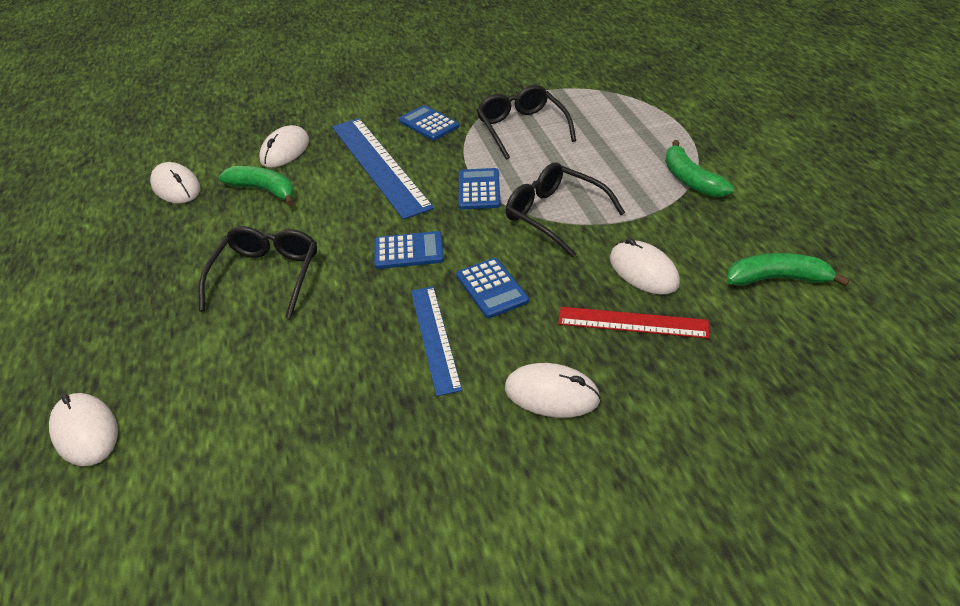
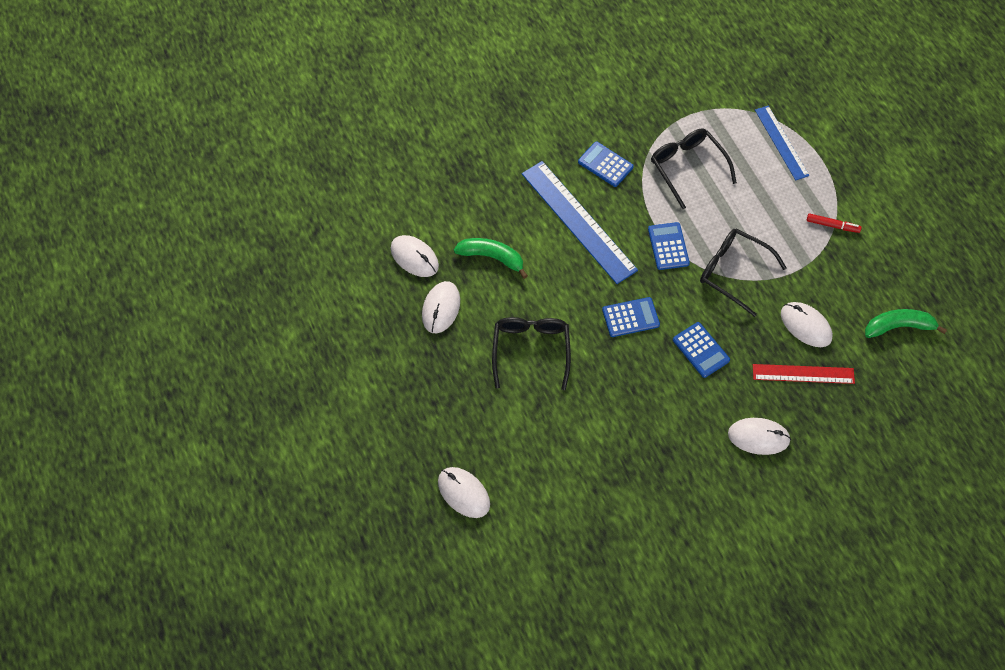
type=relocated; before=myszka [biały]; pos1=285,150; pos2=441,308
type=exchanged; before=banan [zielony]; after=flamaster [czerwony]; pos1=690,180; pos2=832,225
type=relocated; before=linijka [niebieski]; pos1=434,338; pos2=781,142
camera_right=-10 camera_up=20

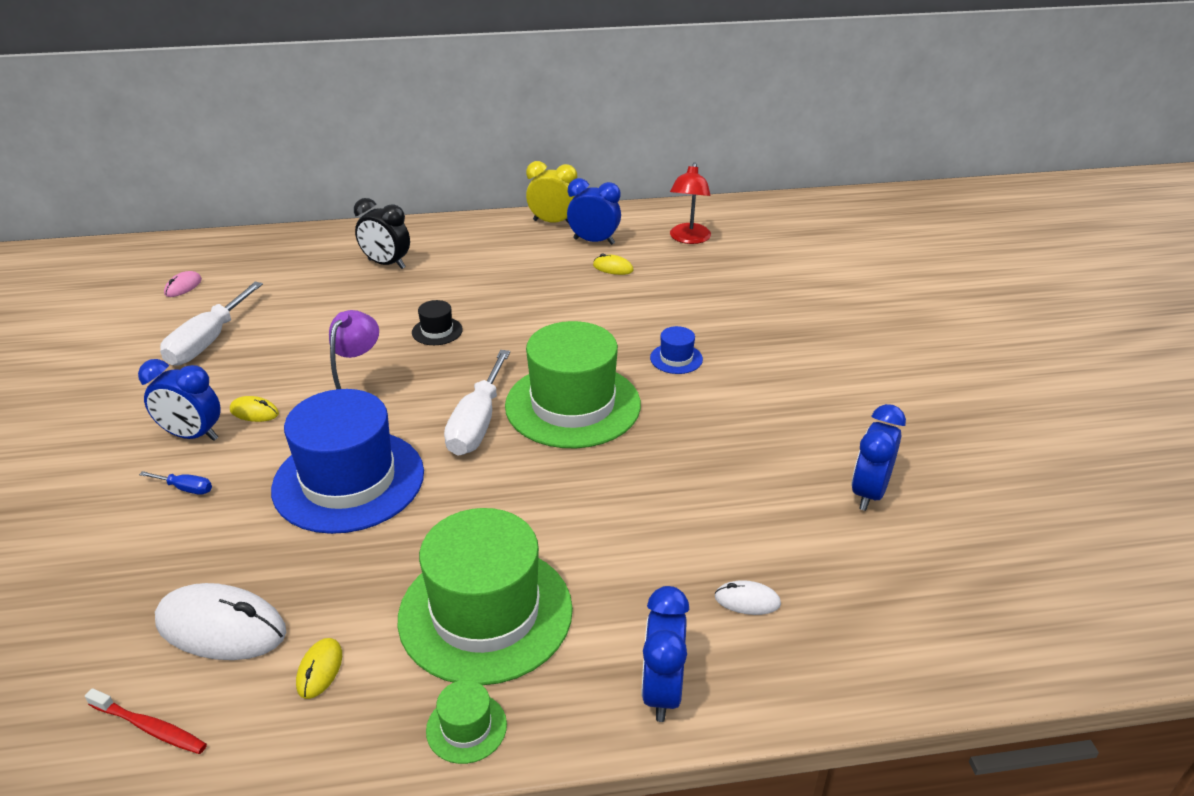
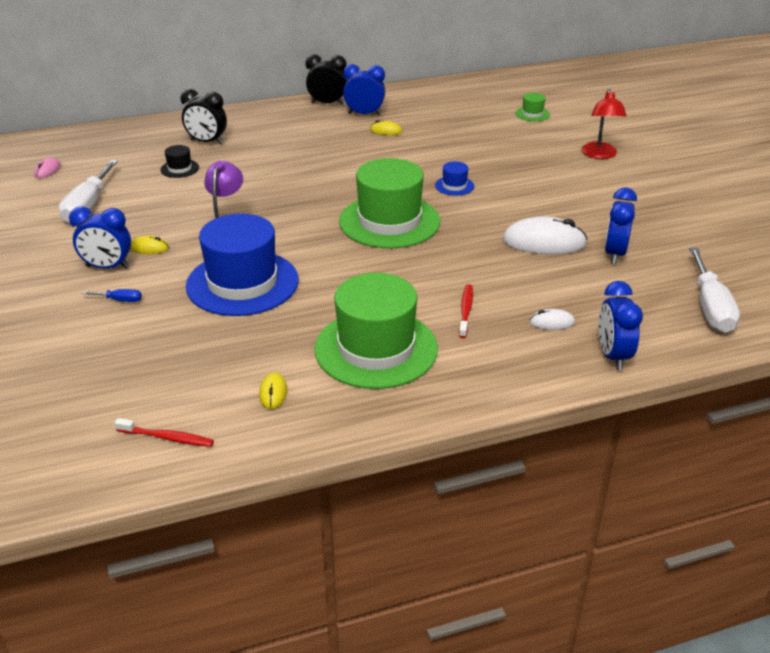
type=colour; before=budzik [żółty]; after=budzik [czarny]; pos1=553,222; pos2=327,103
type=relocated; before=lampka [czerwony]; pos1=688,239; pos2=600,155
type=relocated; before=kapelusz [czarny]; pos1=437,331; pos2=179,169
type=relocated; before=śrubokręt [biały]; pos1=477,423; pos2=710,307
type=relocated; before=myszka [biały]; pos1=221,627; pos2=544,242
type=relocated; before=budzik [niebieski]; pos1=662,691; pos2=612,356
type=relocated; before=kapelusz [zielony]; pos1=466,727; pos2=532,114
type=appeared; after=szczoteczka do zębów [czerwony]; pos2=466,311
camera_right=-10 camera_up=0

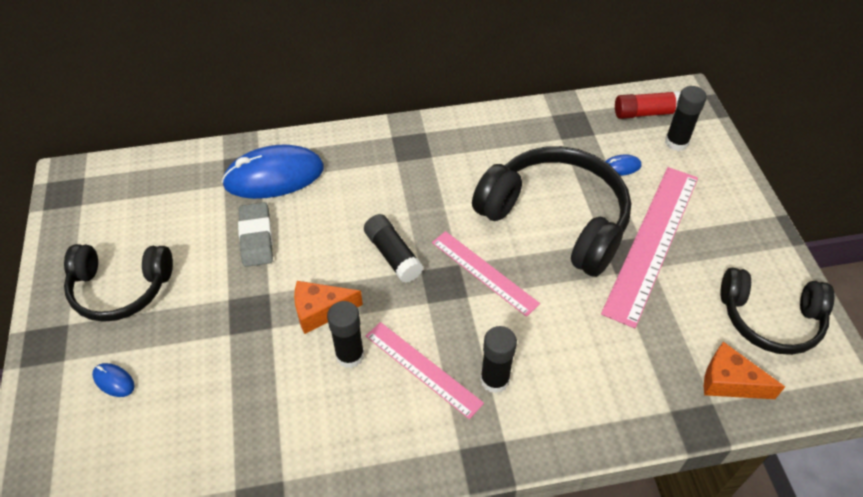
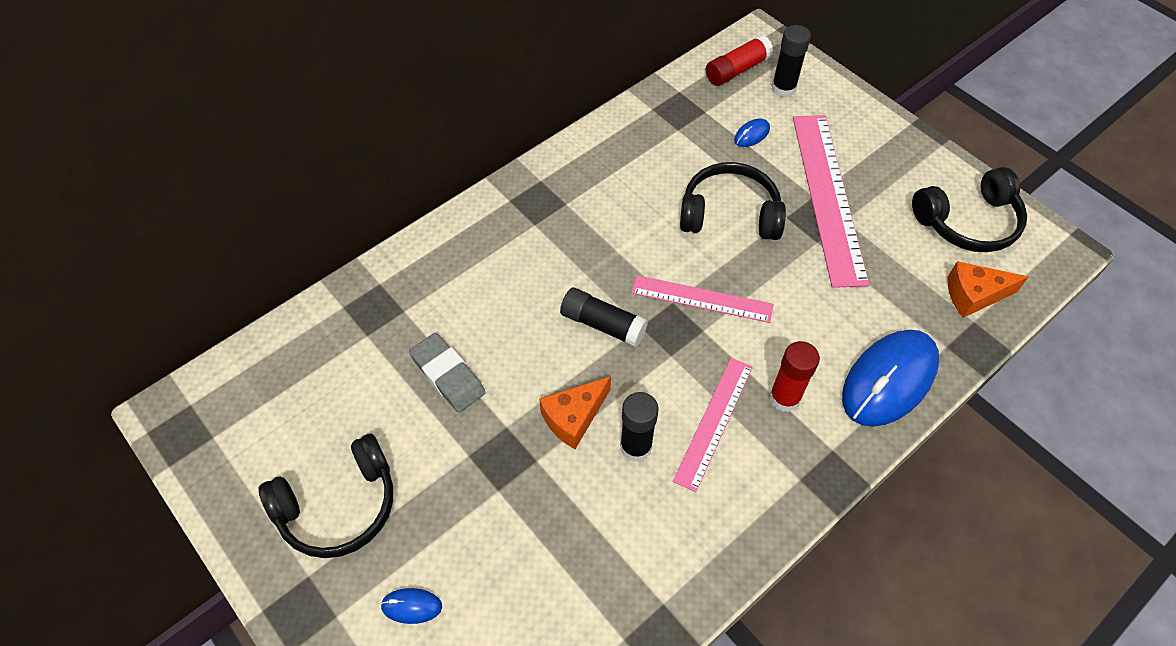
type=relocated; before=myszka [niebieski]; pos1=274,176; pos2=889,380
type=size; before=słuchawki [czarny]; pos1=556,219; pos2=729,214; scale=0.64
type=spun; before=linijka [różowy]; pos1=423,368; pos2=713,422; turn=-75
type=colour; before=klej w sztyfcie [czarny]; after=klej w sztyfcie [czerwony]; pos1=494,380; pos2=784,398
camera_right=-30 camera_up=5

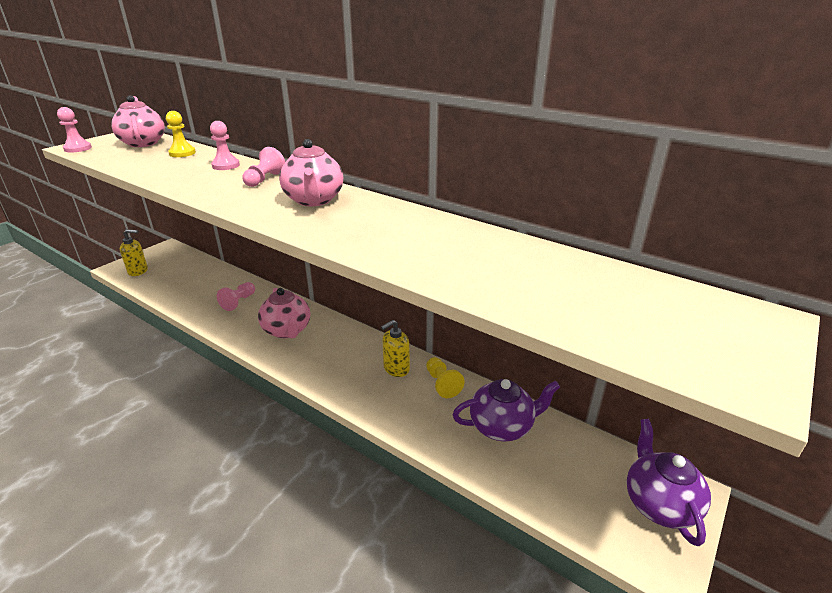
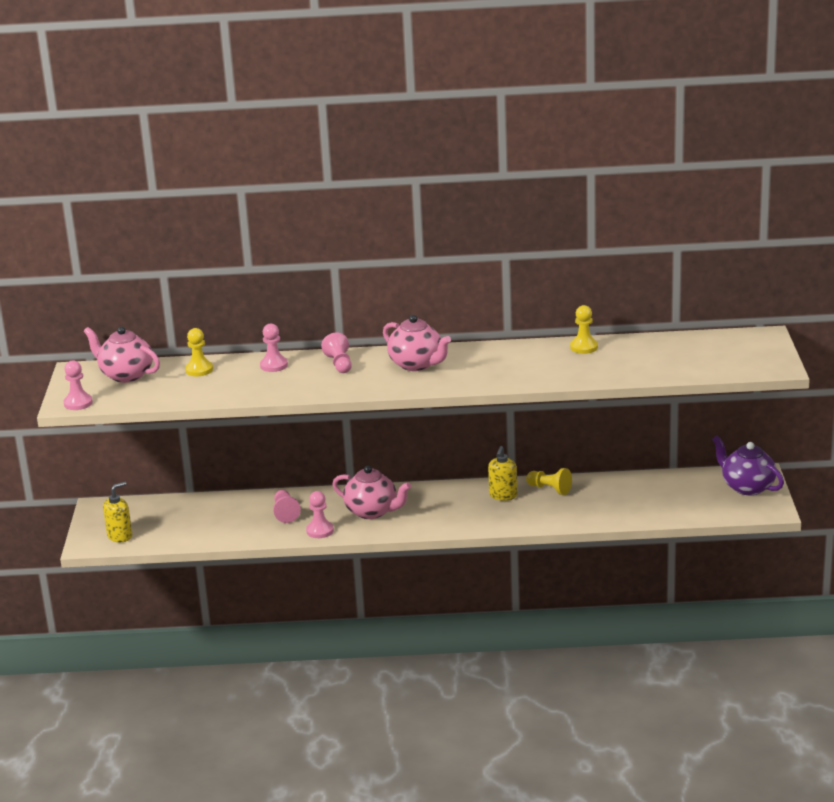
type=missing; before=imbryk [fioletowy]; pos1=502,426
type=appeared; after=pionek [żółty]; pos2=584,347
type=appeared; after=pionek [różowy]; pos2=320,531
camera_right=-35 camera_up=-5

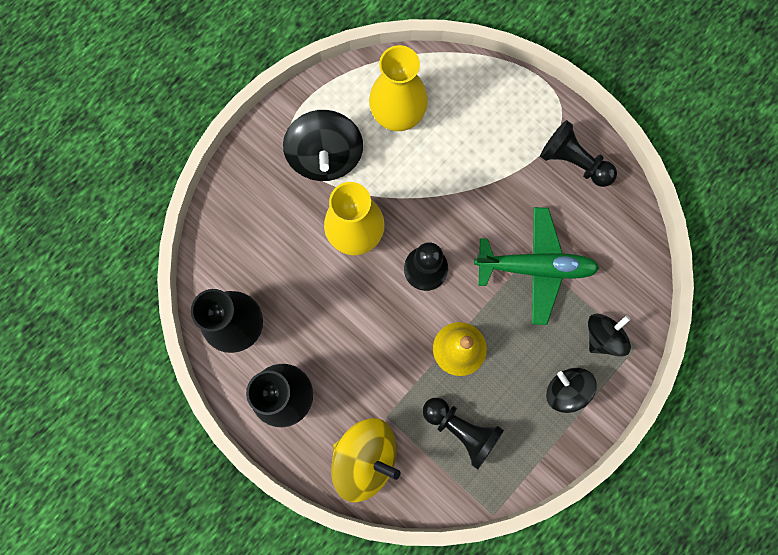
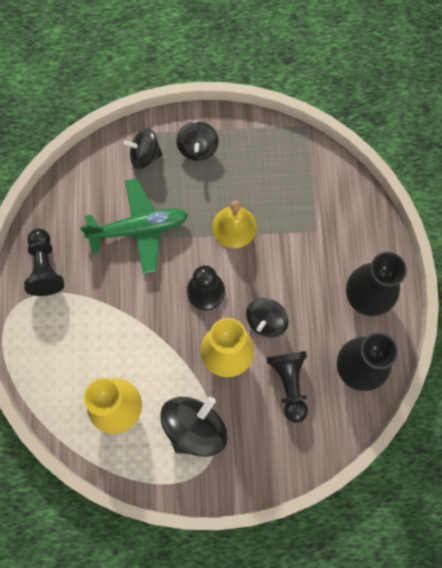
type=spun; before=samolot [zielony]; pos1=536,267; pos2=139,229; turn=120
type=relocated; before=pionek [czarny]; pos1=461,430; pos2=289,384
type=missing; before=bączek [żółty]; pos1=365,458
type=appeared; after=bączek [czarny]; pos2=266,321
camera_right=-135 camera_up=-5

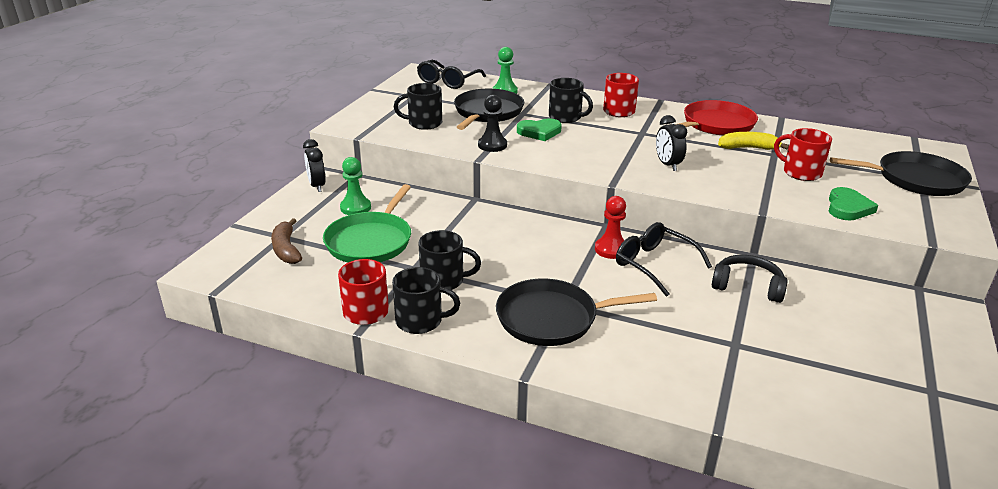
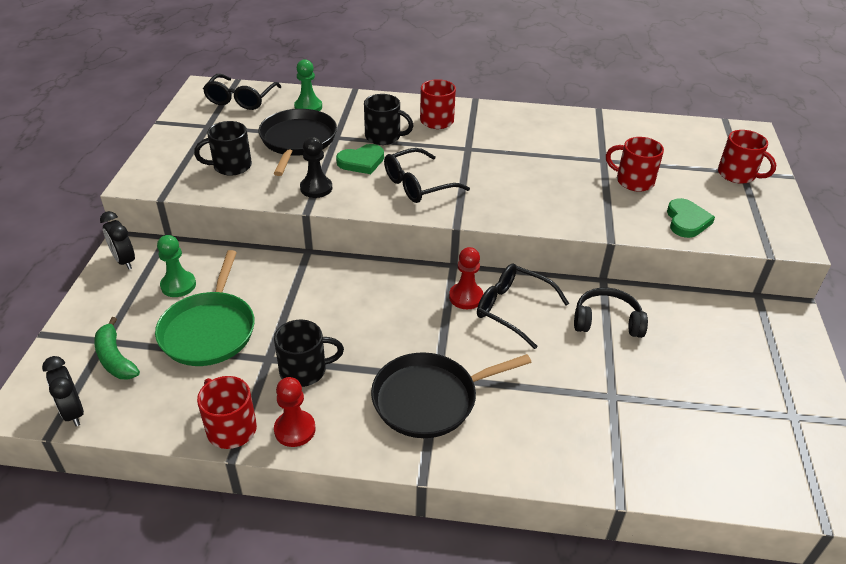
type=missing; before=patelnia [czerwony]; pos1=715,124
type=relocated; before=budzik [czarny]; pos1=667,165; pos2=73,412
type=missing; before=banan [żółty]; pos1=748,148
type=exchanged; before=patelnia [czarny]; after=kubek [czerwony]; pos1=915,179; pos2=737,174
type=colour; before=banan [brązowy]; after=banan [zielony]; pos1=286,249; pos2=115,358
type=exchanged; before=kubek [czarny]; after=pionek [czerwony]; pos1=420,321; pos2=295,430
type=appeared; after=okulary [czarny]; pos2=417,185
camera_right=-15 camera_up=10

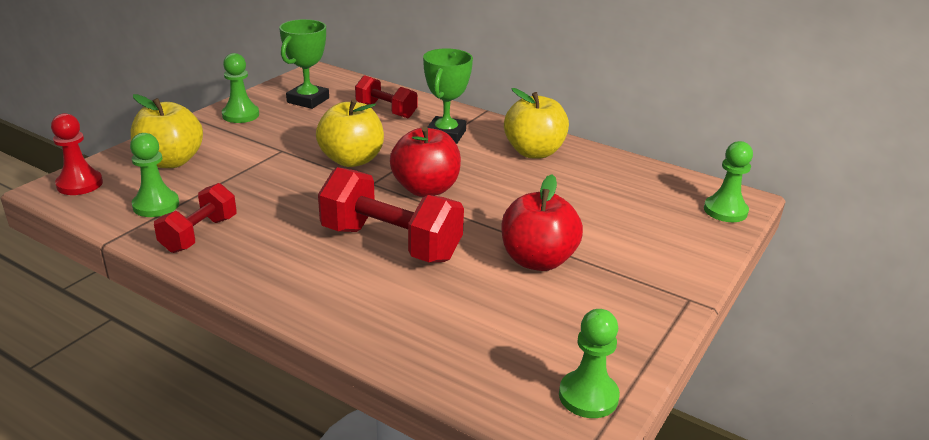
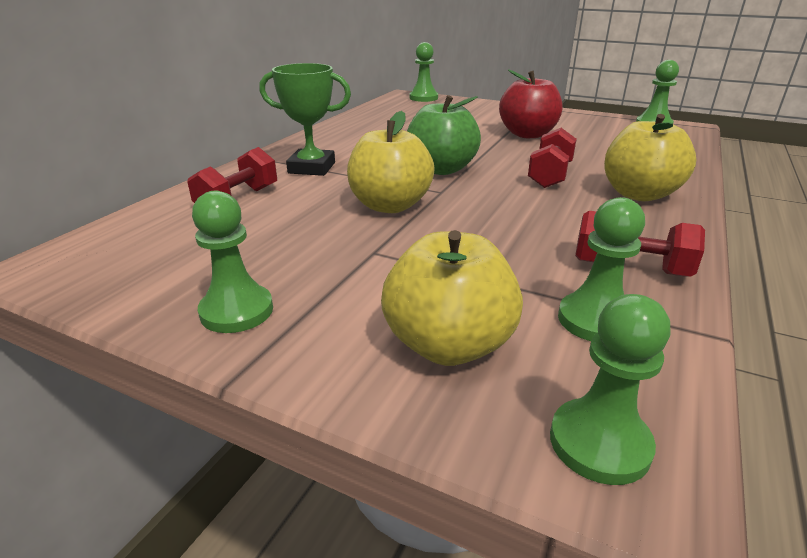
type=missing; before=puchar [zielony]; pos1=308,100
type=relocated; before=jabłko [żółty]; pos1=534,152; pos2=639,194
type=colour; before=pionek [czerwony]; after=pionek [zielony]; pos1=79,184; pos2=599,443
type=colour; before=jabłko [czerwony]; after=jabłko [zielony]; pos1=426,189; pos2=441,169
type=size; before=hantel [czerwony]; pos1=390,243; pos2=550,175; scale=0.6
camera_right=-95 camera_up=0

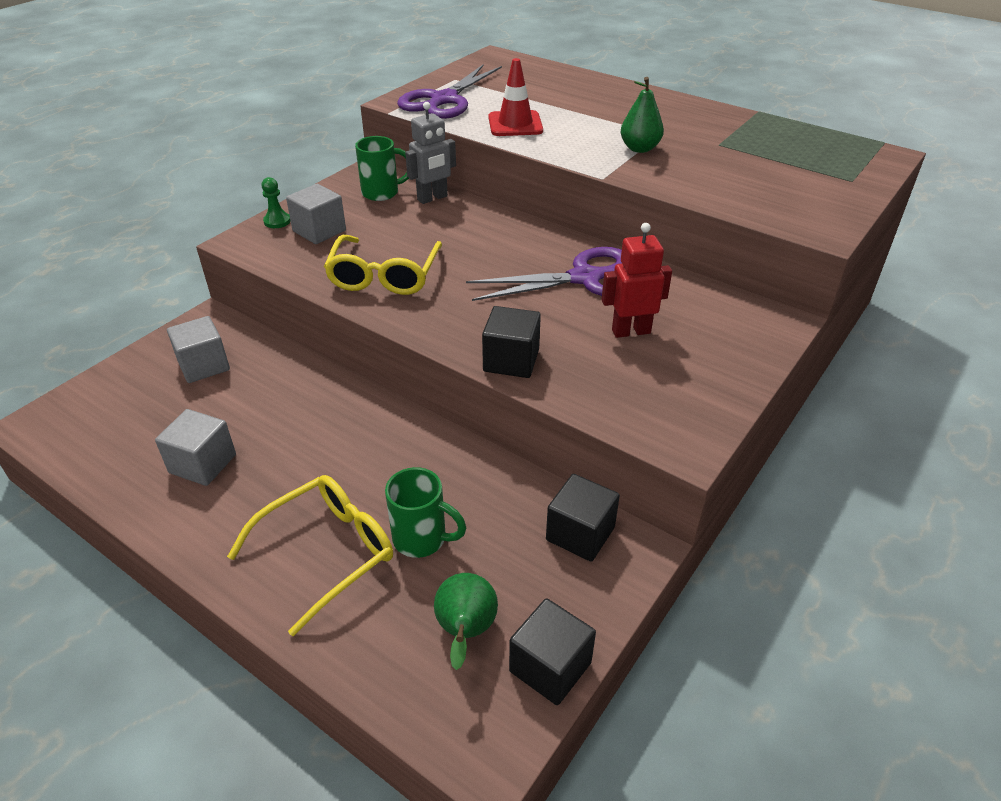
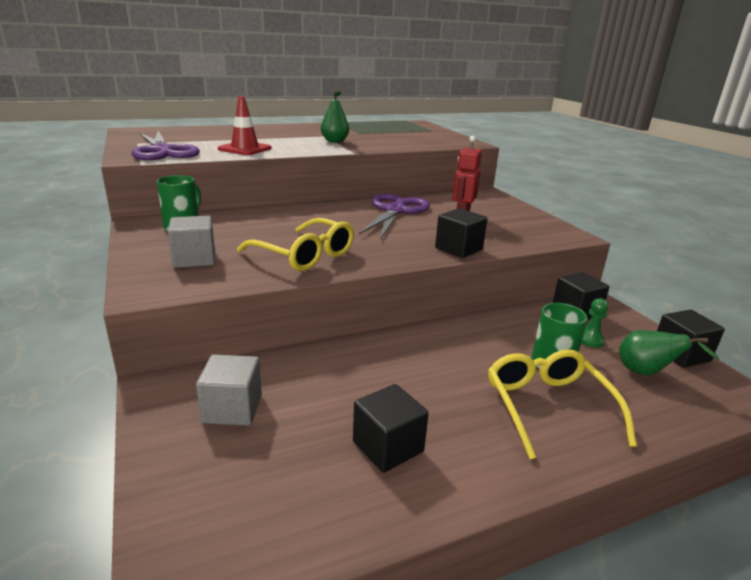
type=missing; before=robot [szary]; pos1=432,198
type=relocated; before=pionek [zielony]; pos1=277,221; pos2=590,340
type=colour; before=sześcian [szary]; after=sześcian [czarny]; pos1=203,464; pos2=388,446
camera_right=-60 camera_up=-15

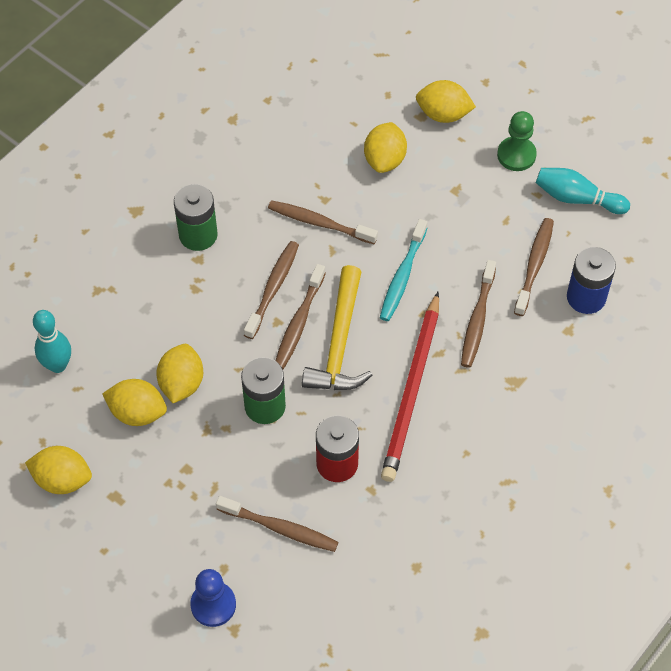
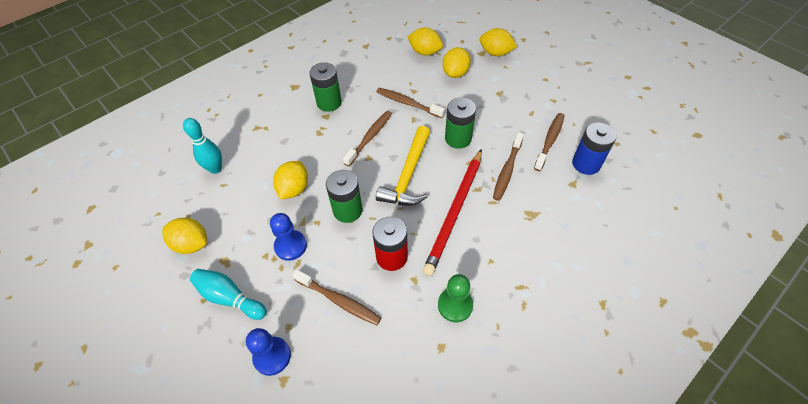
type=relocated; before=pionek [zielony]; pos1=516,155; pos2=455,305
type=relocated; before=kręgiel [turkusowy]; pos1=577,198; pos2=230,298
type=exchanged; before=szczoteczka do zębów [turkusowy]; after=bateria [zielony]; pos1=402,276; pos2=458,138
type=missing; before=szczoteczka do zębów [brązowy]; pos1=299,322
type=relocated; before=cytryna [żółty]; pos1=137,412; pos2=425,52
type=appeared; after=pionek [niebieski]; pos2=290,246
camera_right=10 camera_up=-5

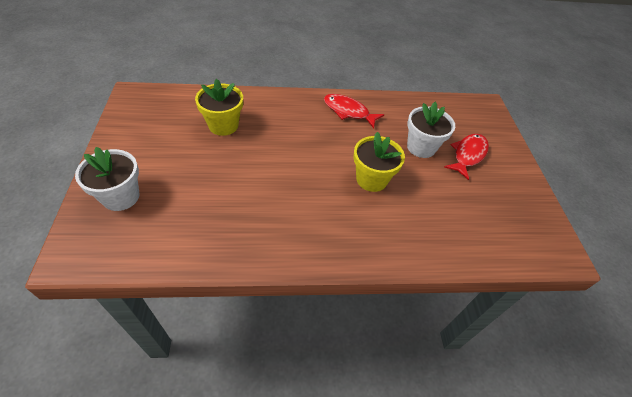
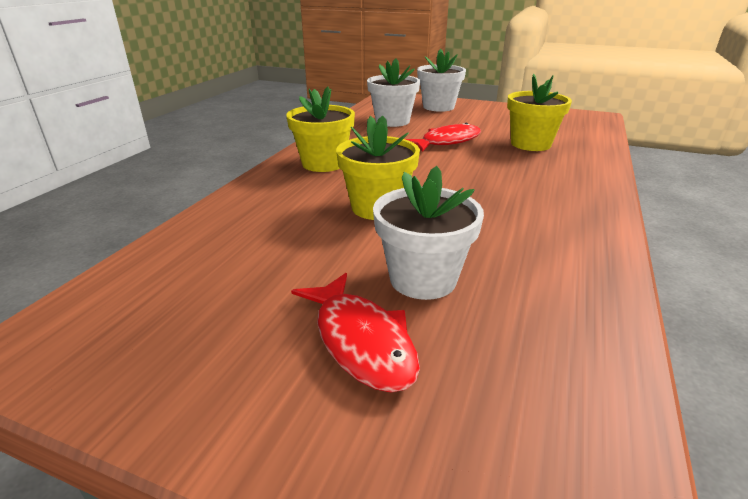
type=relocated; before=ryba [czerwony]; pos1=348,111; pos2=447,142
type=appeared; after=doniczka [biały]; pos2=392,121
type=appeared; after=doniczka [żółty]; pos2=323,163
camera_right=120 camera_up=-20

